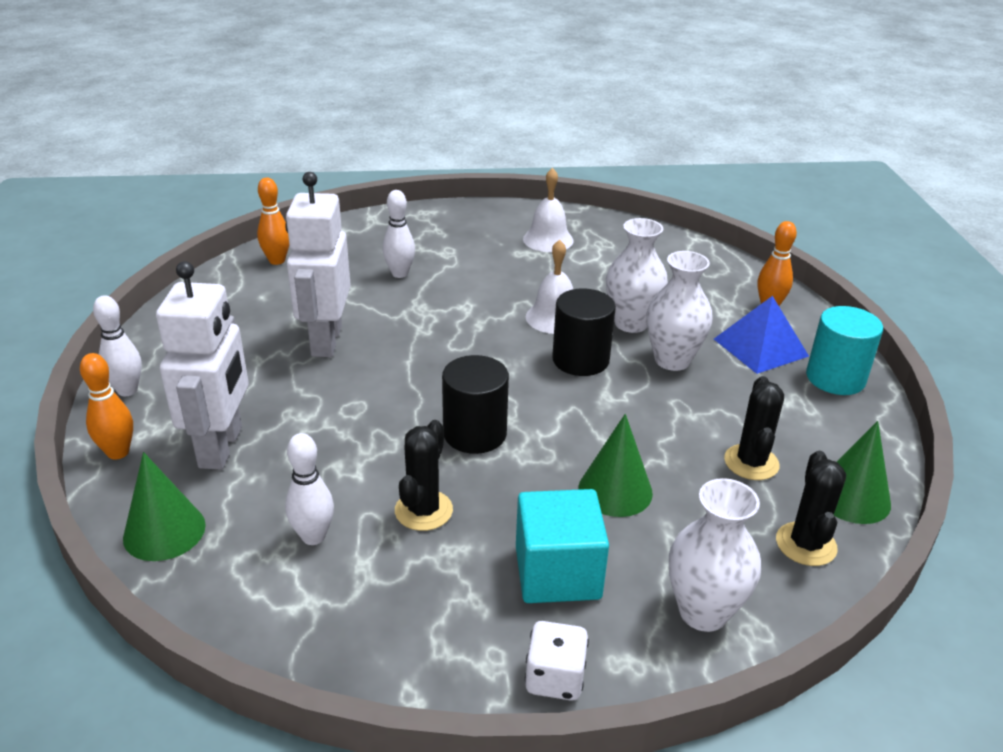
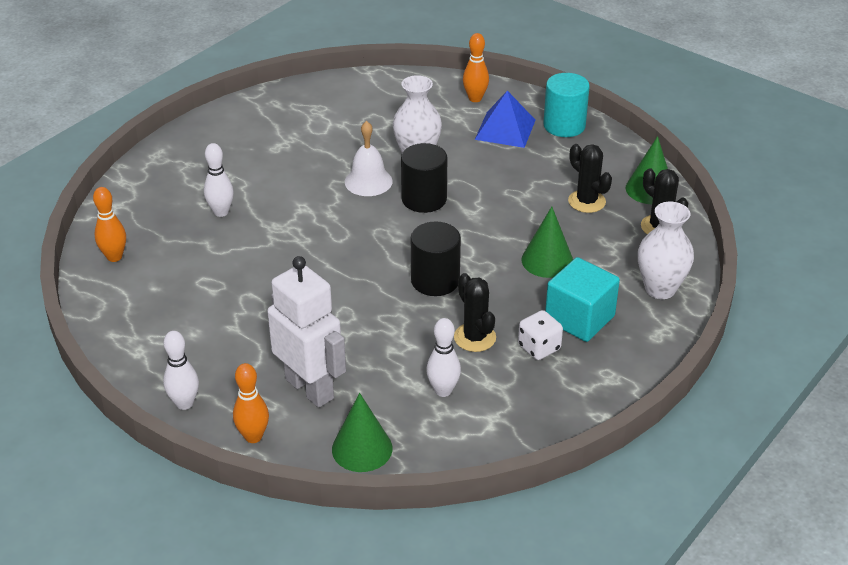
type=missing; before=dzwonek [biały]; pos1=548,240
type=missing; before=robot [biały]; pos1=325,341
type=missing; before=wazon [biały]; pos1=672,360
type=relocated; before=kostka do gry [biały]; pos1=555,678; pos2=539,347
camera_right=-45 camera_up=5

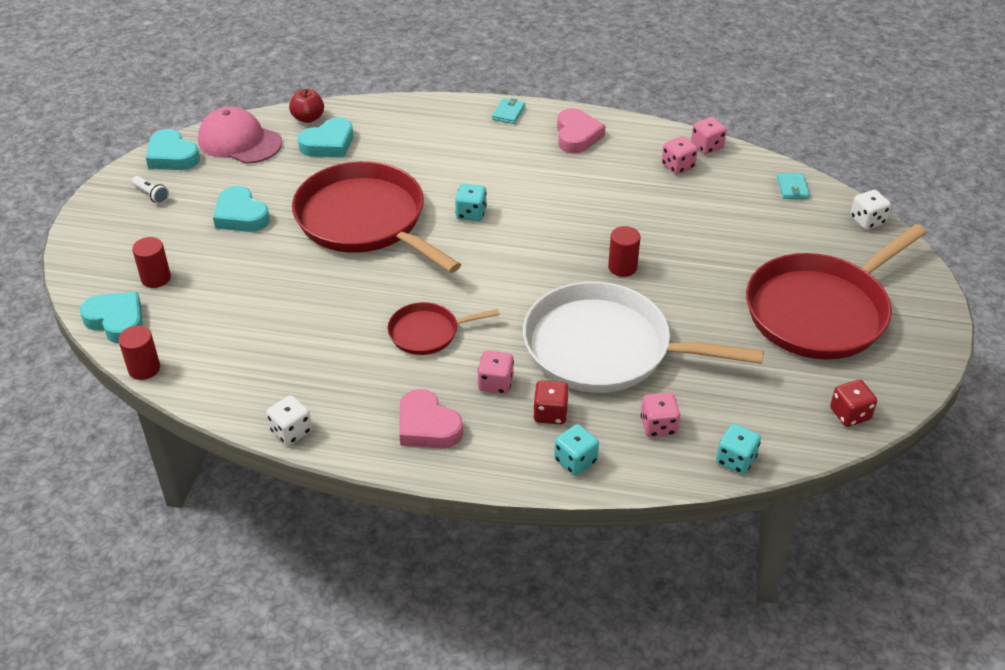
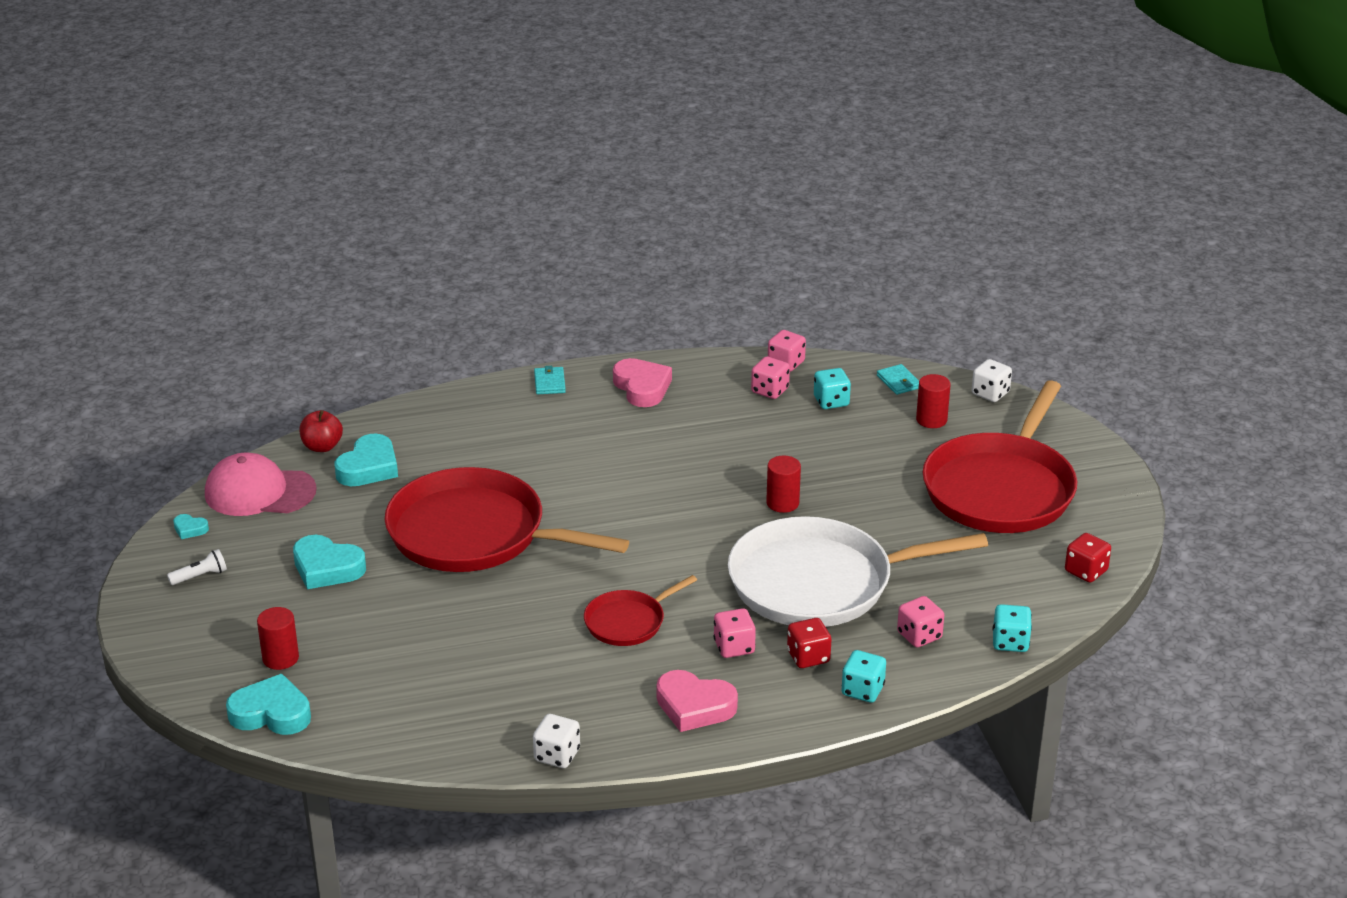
type=size; before=serce [turkusowy]; pos1=172,156; pos2=190,529; scale=0.49
type=spun; before=latarka [biały]; pos1=151,195; pos2=200,576; turn=-45
type=relocated; before=kostka do gry [turkusowy]; pos1=471,213; pos2=831,401
type=relocated; before=walec [czerwony]; pos1=144,368; pos2=931,420
camera_right=-25 camera_up=-10

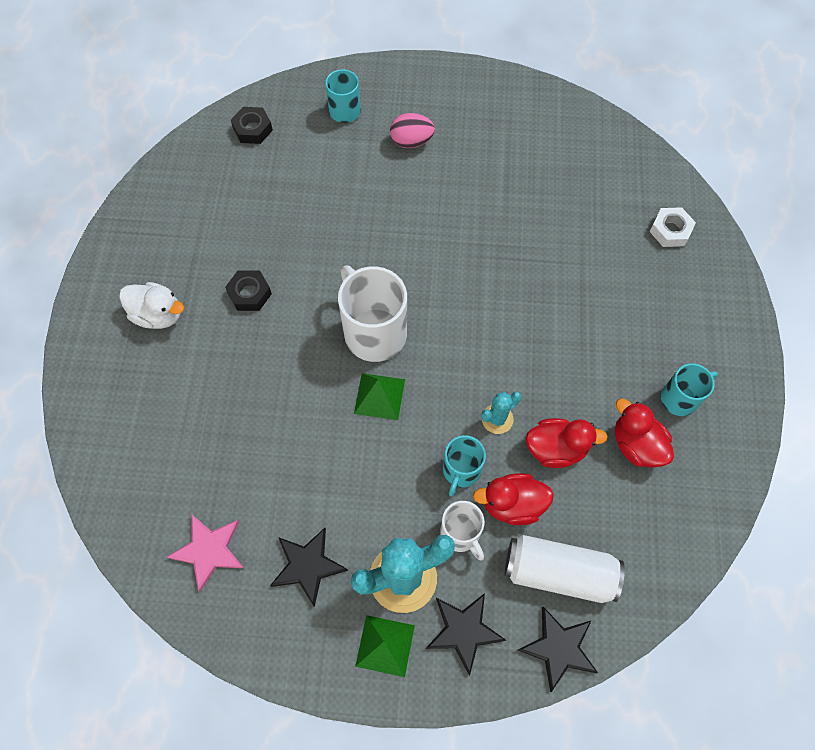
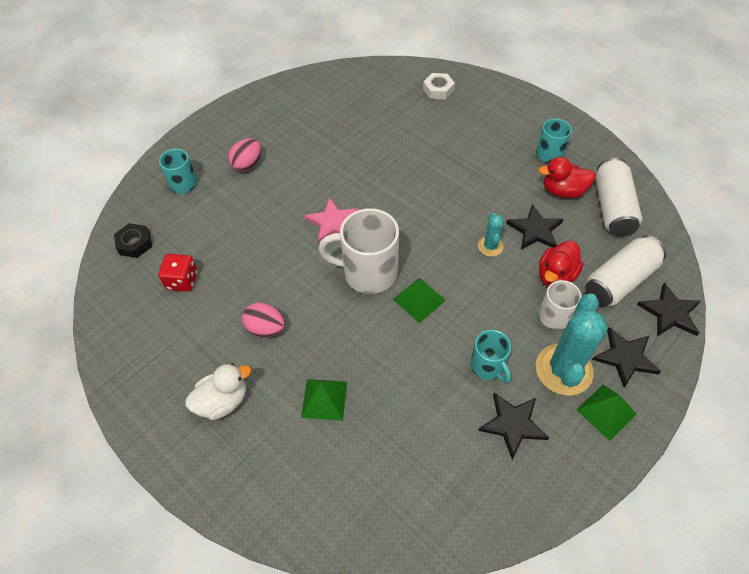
type=exchanged; before=nakrętka [czarny]; after=jajko [różowy]; pos1=249,293; pos2=266,328
type=exchanged; before=kaczka [czerwony]; after=gwiazda [czarny]; pos1=556,449; pos2=535,230
type=relocated; before=kubek [turkusowy]; pos1=461,471; pos2=488,366
type=relocated; before=gwiazda [różowy]; pos1=209,550; pos2=333,222
type=appeared; after=puszka [biały]; pos2=612,207
type=appeared; after=kostka do gry [czerwony]; pos2=182,281
type=appeared; after=piramida [zielony]; pos2=324,399
camera_right=-50 camera_up=-10

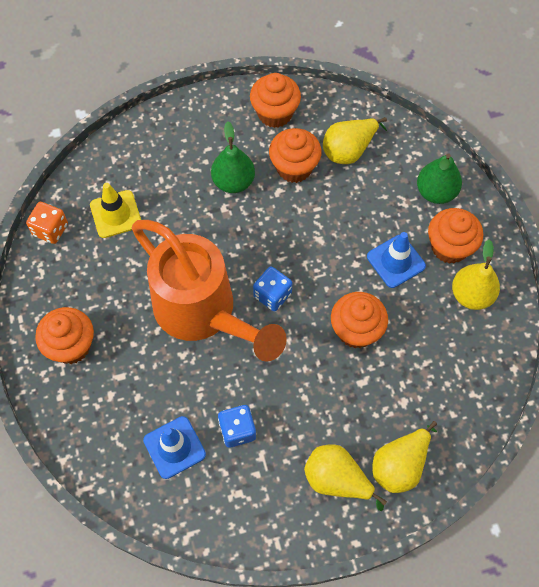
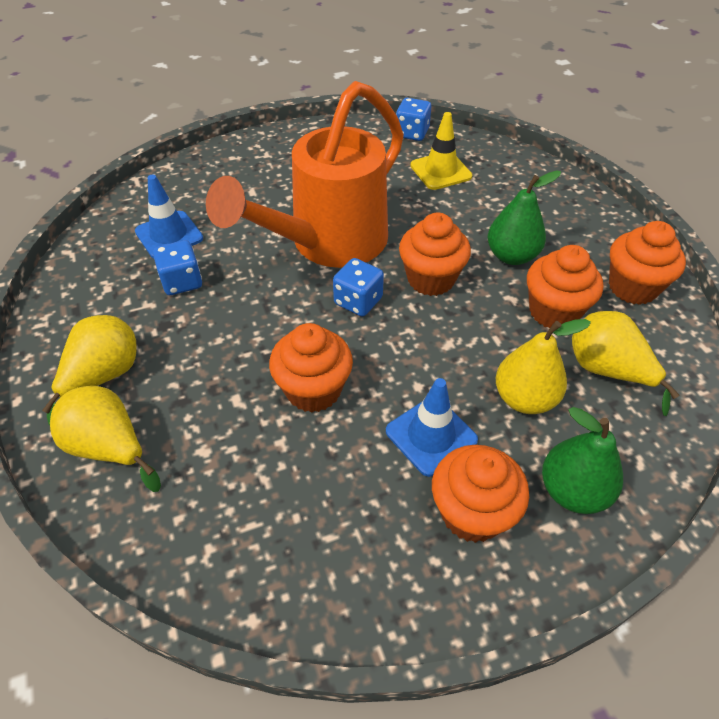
type=colour; before=kostka do gry [pomarańczowy]; after=kostka do gry [niebieski]; pos1=50,230; pos2=412,133
type=relocated; before=gruszka [żółty]; pos1=471,295; pos2=524,398
type=relocated; before=muffinka [pomarańczowy]; pos1=71,346; pos2=431,279
camera_right=85 camera_up=-15

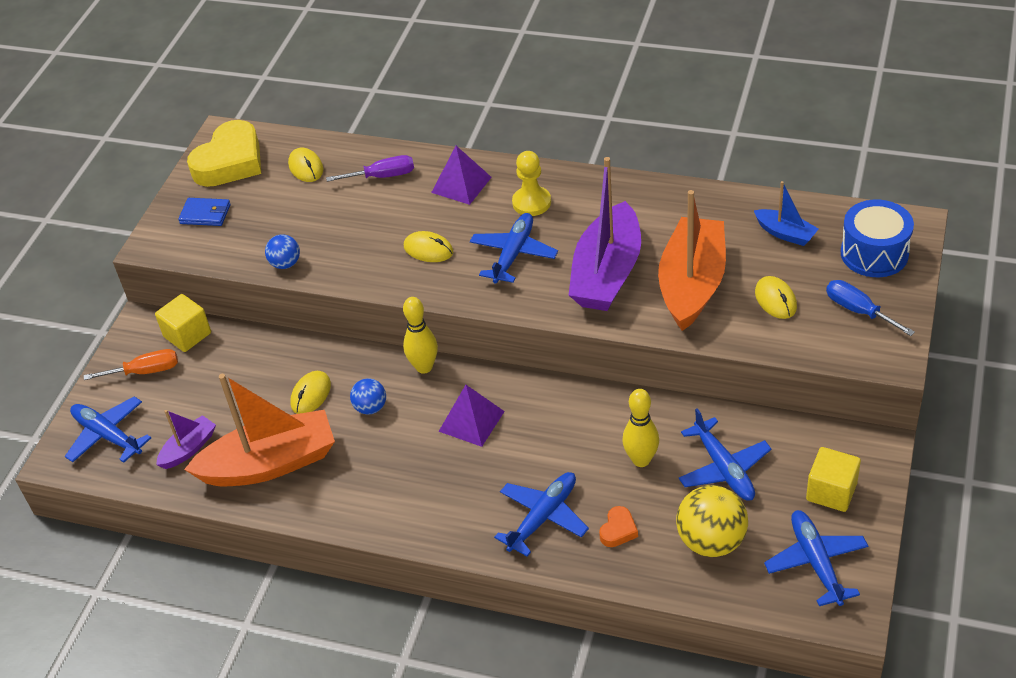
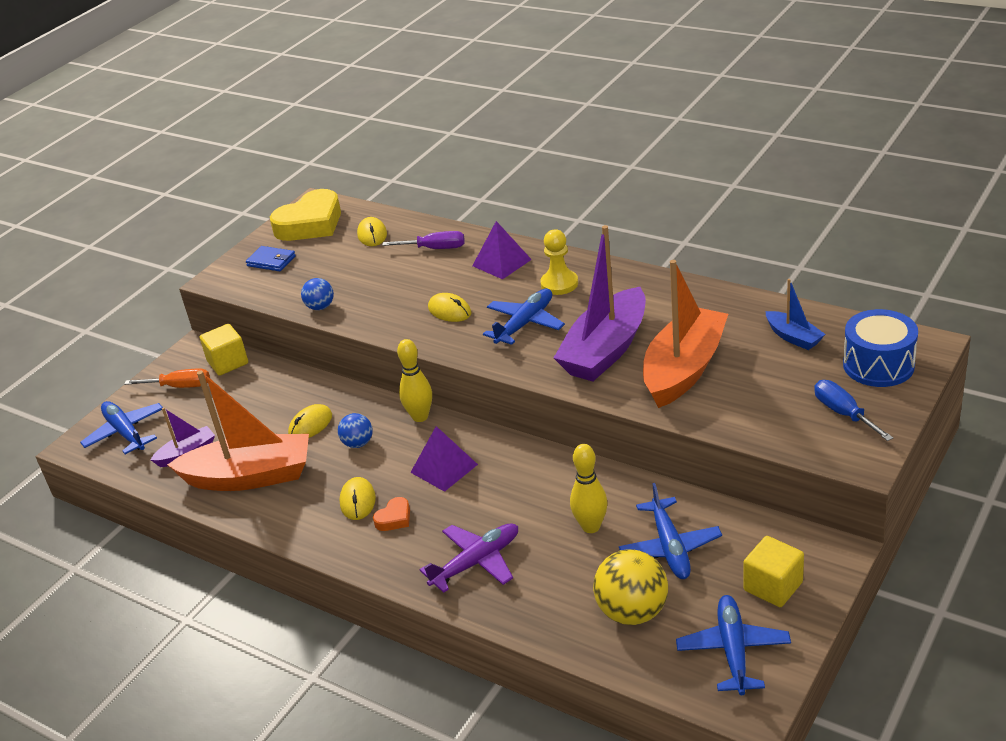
type=relocated; before=myszka [żółty]; pos1=775,300; pos2=358,501
type=colour; before=samolot [niebieski]; after=samolot [fioletowy]; pos1=543,517; pos2=476,562
type=relocated; before=serce [pomarańczowy]; pos1=618,530; pos2=394,518
camera_right=15 camera_up=-10

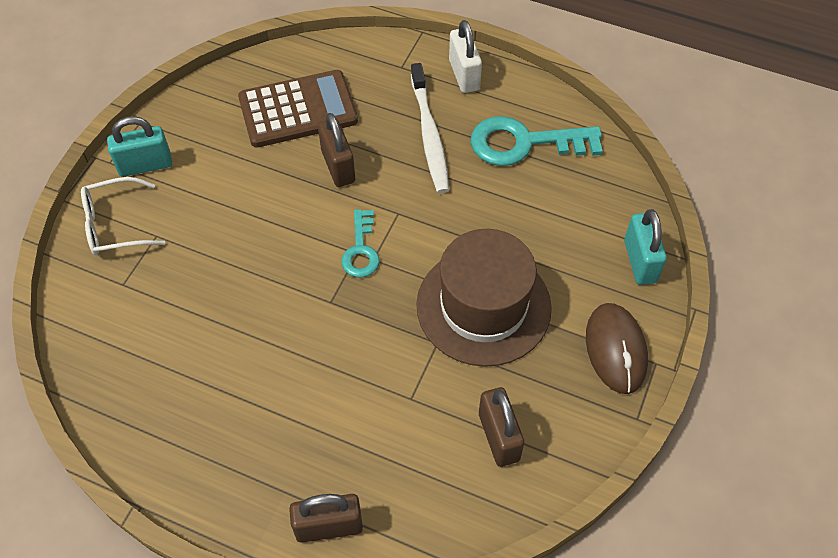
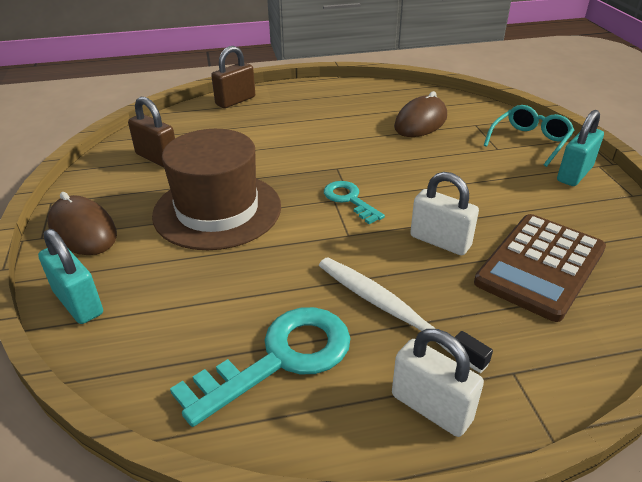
type=colour; before=kłódka [brązowy]; after=kłódka [biały]; pos1=338,166; pos2=440,241
type=colour; before=okulary [biały]; after=okulary [turkusowy]; pos1=115,225; pos2=530,141
type=appeared; after=myszka [brązowy]; pos2=420,122
camera_right=145 camera_up=-20

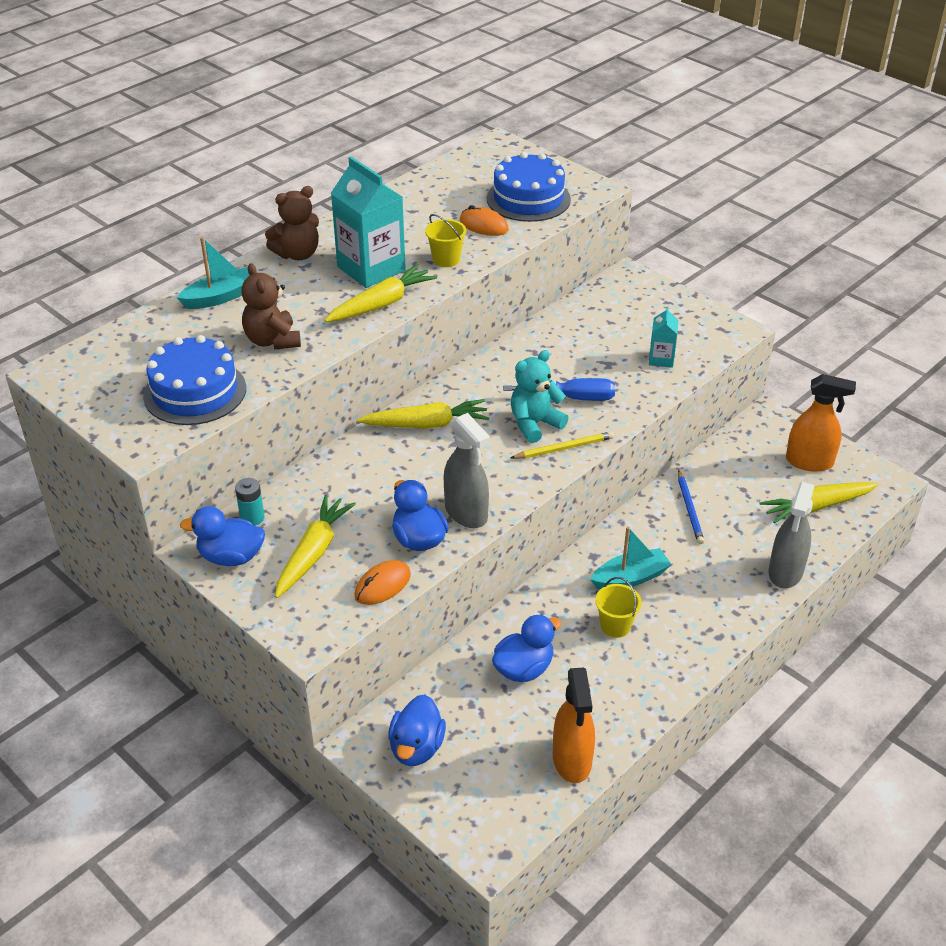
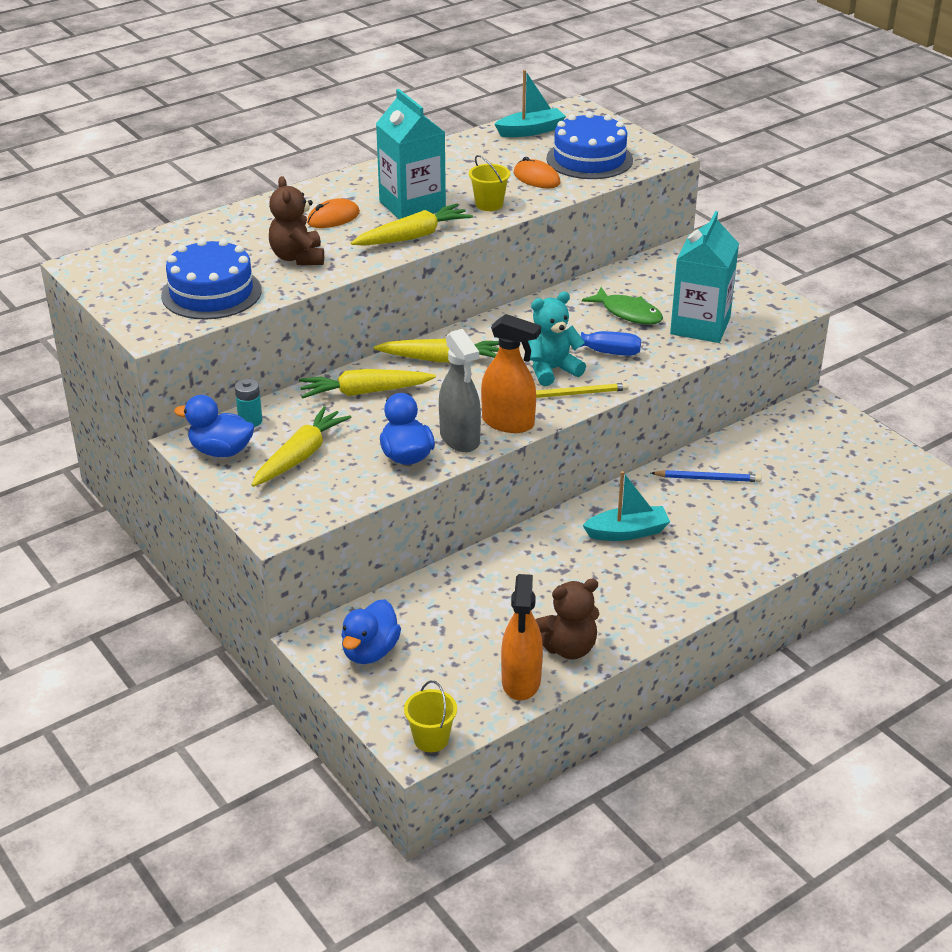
type=relocated; before=miś [brązowy]; pos1=297,254; pos2=568,648
type=relocated; before=łódka [turkusowy]; pos1=220,297; pos2=530,131
type=size; before=karton mleka [turkusowy]; pos1=661,359; pos2=700,326; scale=2.0
type=relocated; before=spryskiwacz [pomarańczowy]; pos1=809,462; pos2=508,423
type=spun; before=ołówek [niebieski]; pos1=690,509; pos2=708,478; turn=-90
type=relocated; before=marchewka [żółty]; pos1=816,507; pos2=364,392
type=missing; before=spryskiwacz [szary]; pos1=785,572
type=relocated; before=myszka [pomarańczowy]; pos1=382,585; pos2=333,218
type=relocated; before=wiadro [żółty]; pos1=615,626; pos2=431,739
type=missing; before=kaczka [niebieski]; pos1=524,668
type=appeared; after=ryba [zielony]; pos2=628,313
camera_right=10 camera_up=-5

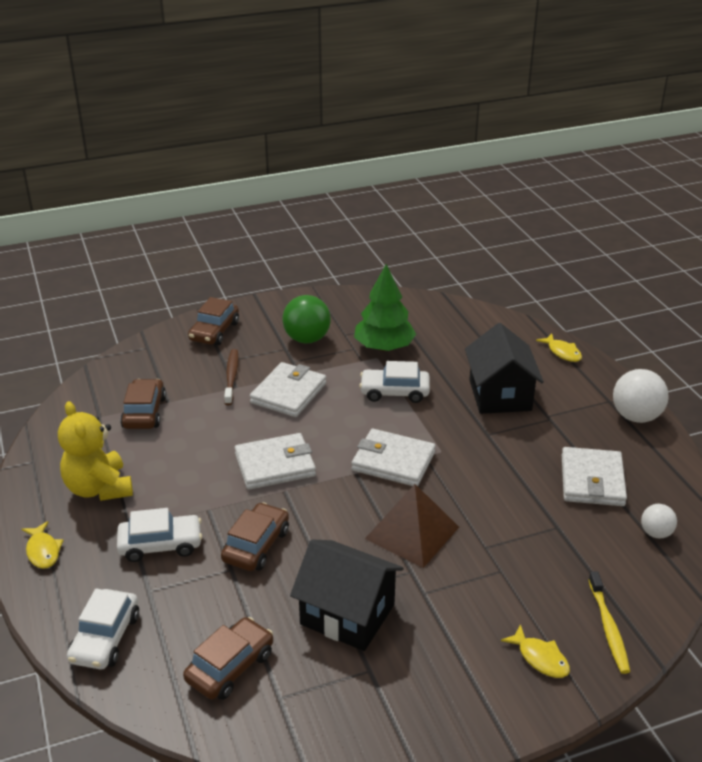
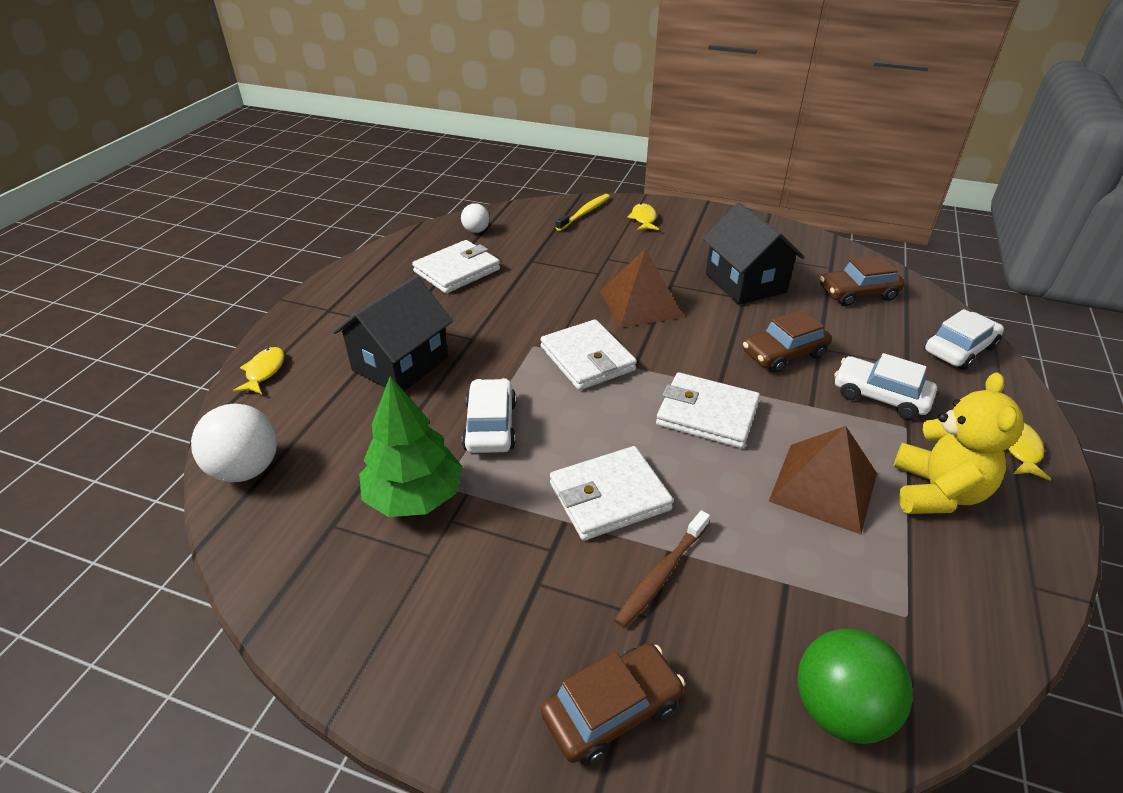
type=relocated; before=piłka [zielony]; pos1=307,339; pos2=840,709
type=spun; before=samochód [biały]; pos1=394,392; pos2=490,426; turn=-135
type=relocated; before=piłka [biały]; pos1=636,416; pos2=246,469
type=missing; before=samochód [brązowy]; pos1=144,412
type=appeared; after=piramida [brązowy]; pos2=824,486
camera_right=-140 camera_up=5

